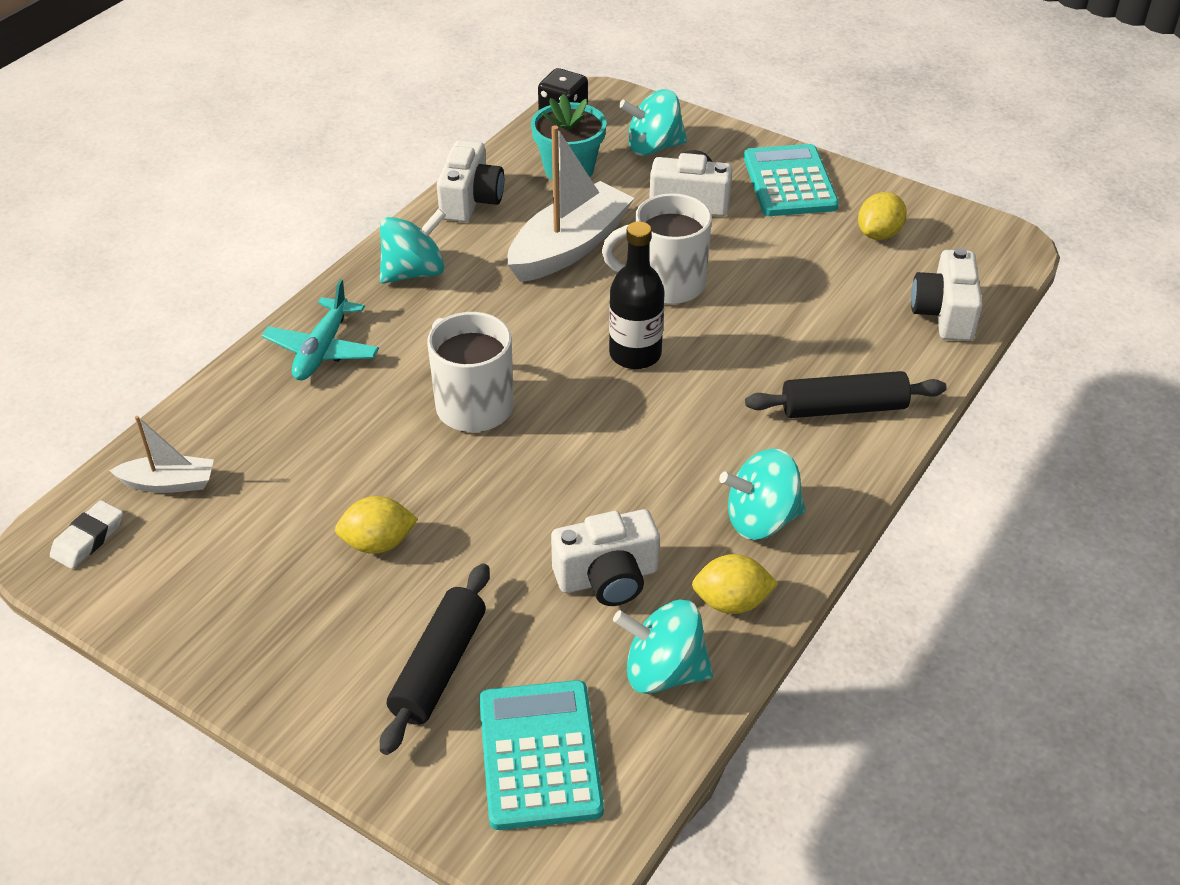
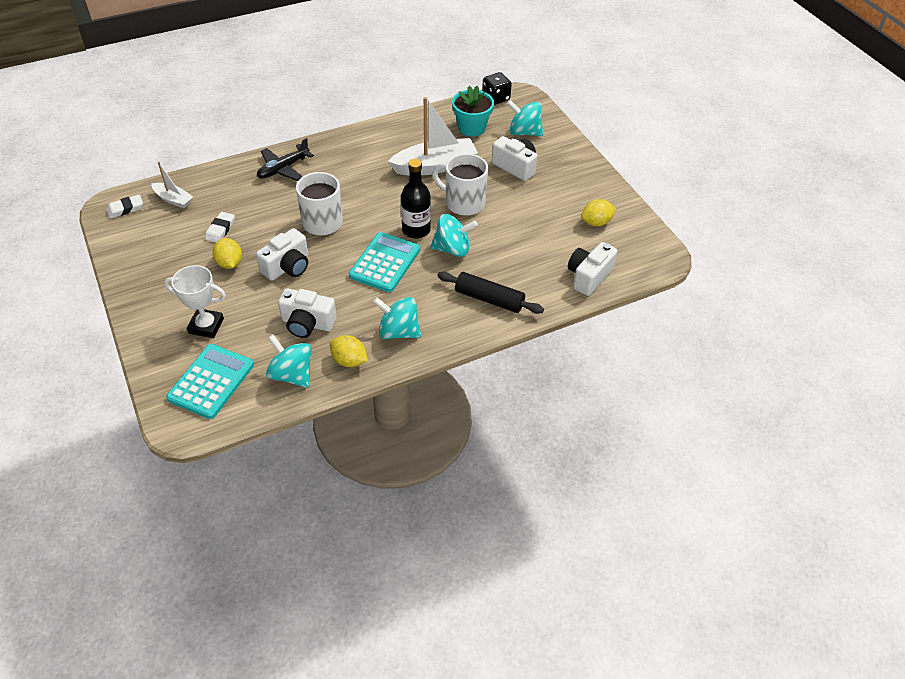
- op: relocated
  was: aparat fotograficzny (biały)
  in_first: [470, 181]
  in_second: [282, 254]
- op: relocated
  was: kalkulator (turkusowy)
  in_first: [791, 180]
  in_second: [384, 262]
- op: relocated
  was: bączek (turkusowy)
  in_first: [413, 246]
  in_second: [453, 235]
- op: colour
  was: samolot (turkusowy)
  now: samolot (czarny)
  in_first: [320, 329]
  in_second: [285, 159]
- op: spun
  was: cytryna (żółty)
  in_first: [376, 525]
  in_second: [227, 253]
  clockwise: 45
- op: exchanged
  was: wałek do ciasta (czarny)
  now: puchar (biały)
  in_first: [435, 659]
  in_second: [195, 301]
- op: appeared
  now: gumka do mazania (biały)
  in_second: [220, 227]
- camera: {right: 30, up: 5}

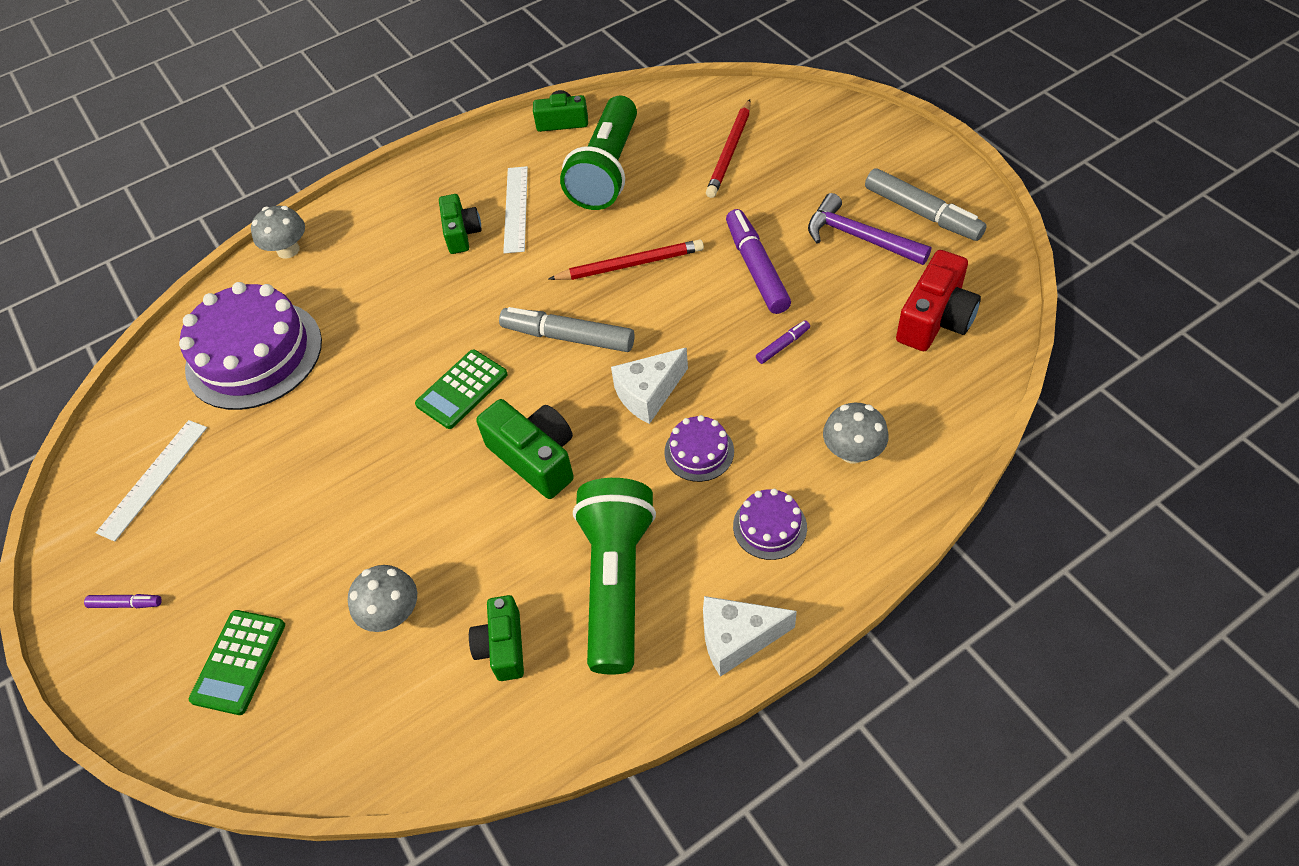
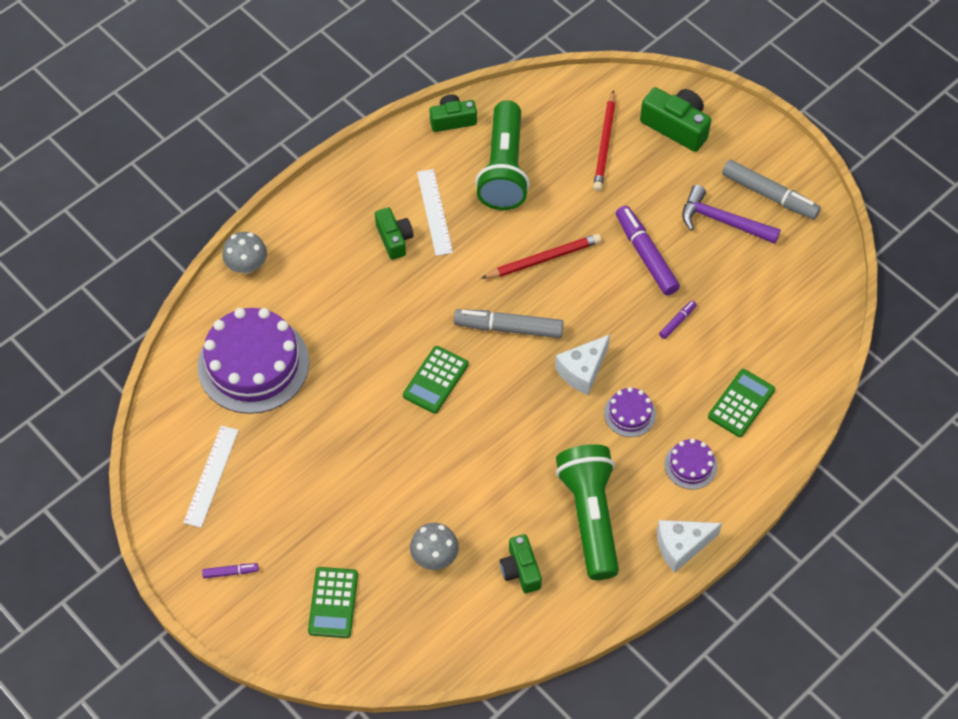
- op: missing
  was: aparat fotograficzny (czerwony)
  in_first: [938, 300]
- op: relocated
  was: aparat fotograficzny (zielony)
  in_first: [525, 449]
  in_second: [675, 119]
- op: exchanged
  was: grzyb (szary)
  now: kalkulator (zielony)
  in_first: [855, 433]
  in_second: [741, 403]
- camera: {right: -15, up: 5}

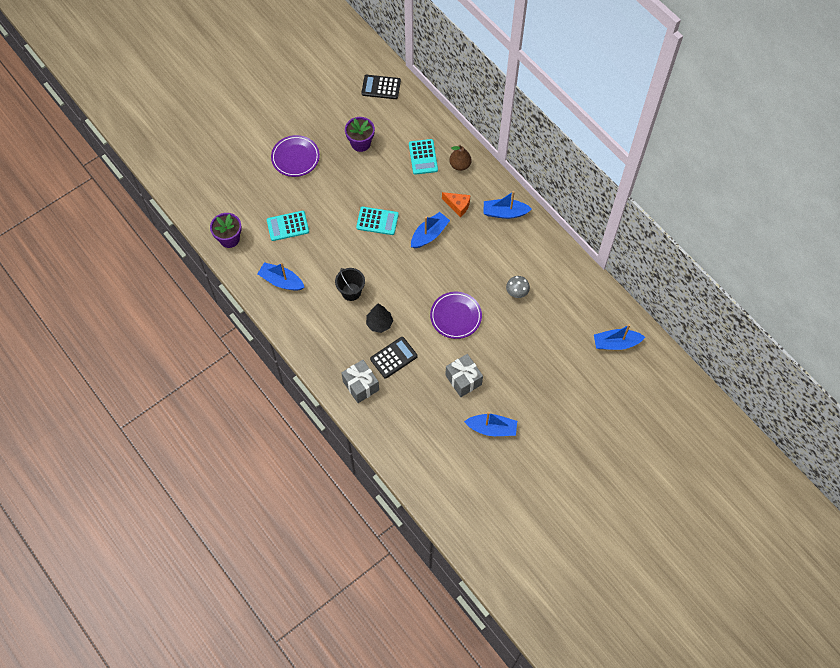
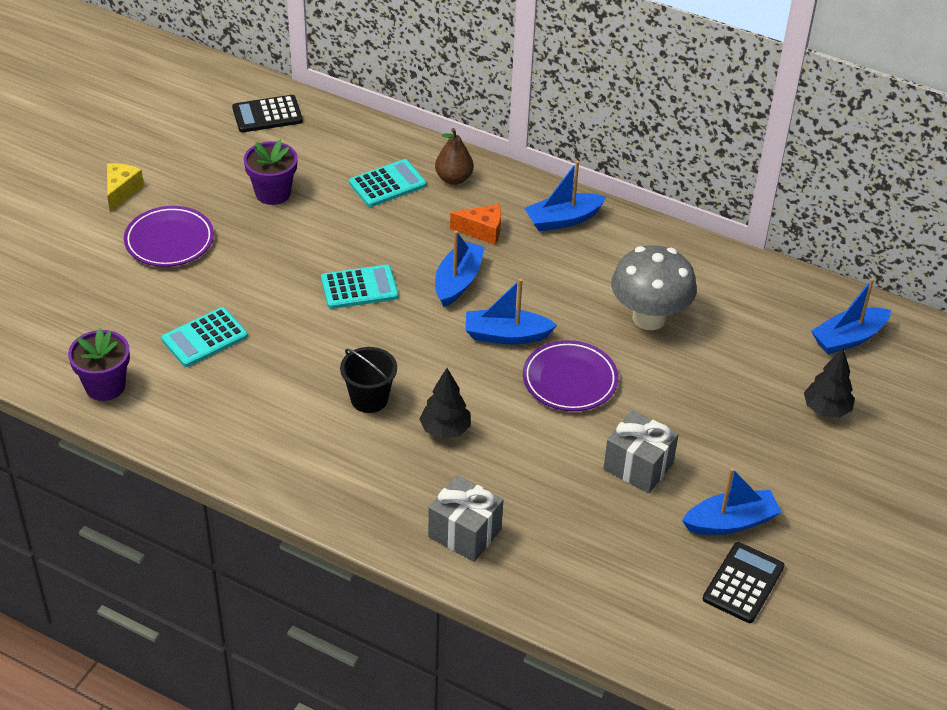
- op: spun
  was: kalkulator (turkusowy)
  in_first: [423, 157]
  in_second: [387, 183]
  clockwise: -90
- op: relocated
  was: łódka (niebieski)
  in_first: [281, 276]
  in_second: [511, 311]
- op: size
  was: grzyb (szary)
  in_first: [518, 287]
  in_second: [654, 287]
  ratio: 1.99
- op: relocated
  was: kalkulator (czarny)
  in_first: [394, 358]
  in_second: [744, 582]
- op: appeared
  now: ser (żółty)
  in_second: [125, 187]
- op: appeared
  now: drzewko (czarny)
  in_second: [829, 383]
- camera: {right: -25, up: -20}

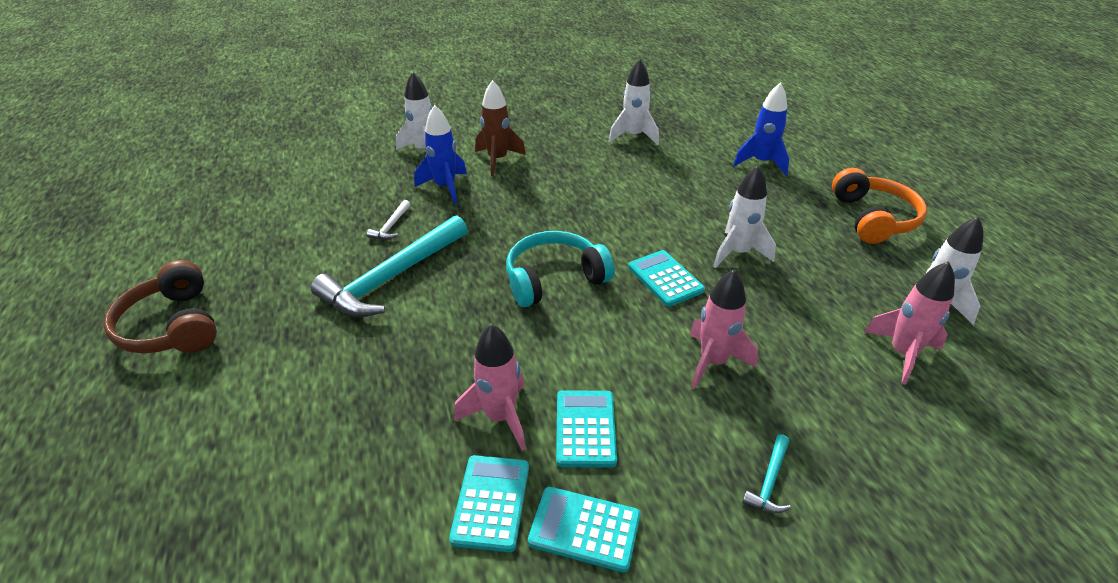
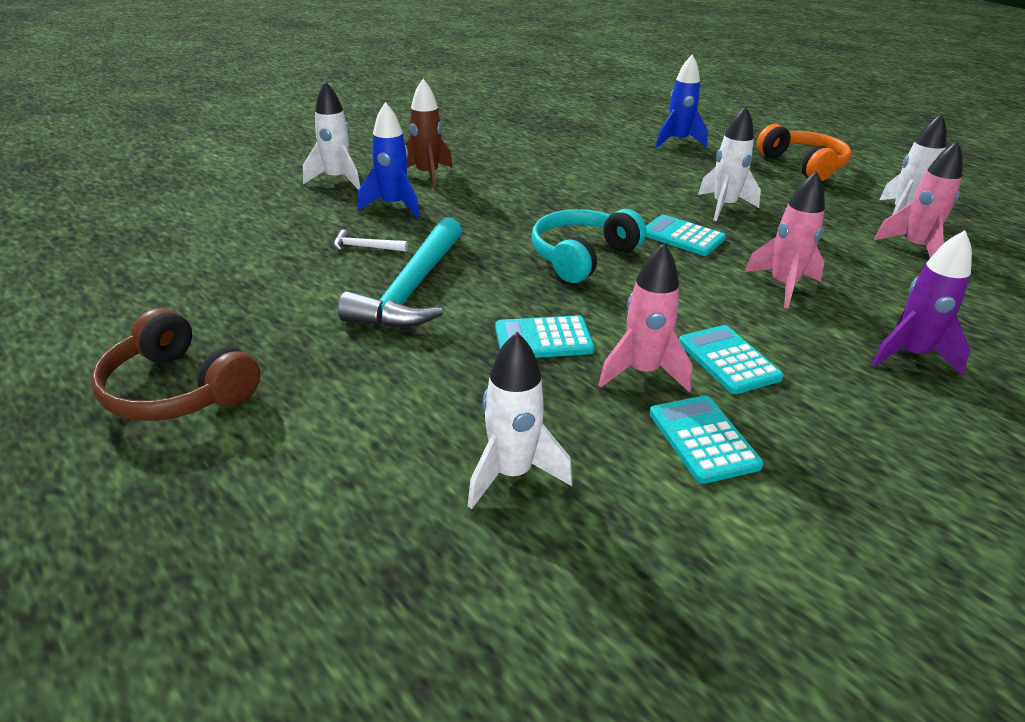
- op: relocated
  was: rakieta (biały)
  in_first: [633, 102]
  in_second: [520, 420]
- op: spun
  was: młotek (biały)
  in_first: [388, 220]
  in_second: [370, 241]
  clockwise: 105
- op: exchanged
  was: młotek (turkusowy)
  now: rakieta (fioletowy)
  in_first: [766, 473]
  in_second: [921, 303]
- op: relocated
  was: kalkulator (turkusowy)
  in_first: [584, 530]
  in_second: [545, 336]
- camera: {right: -25, up: -5}

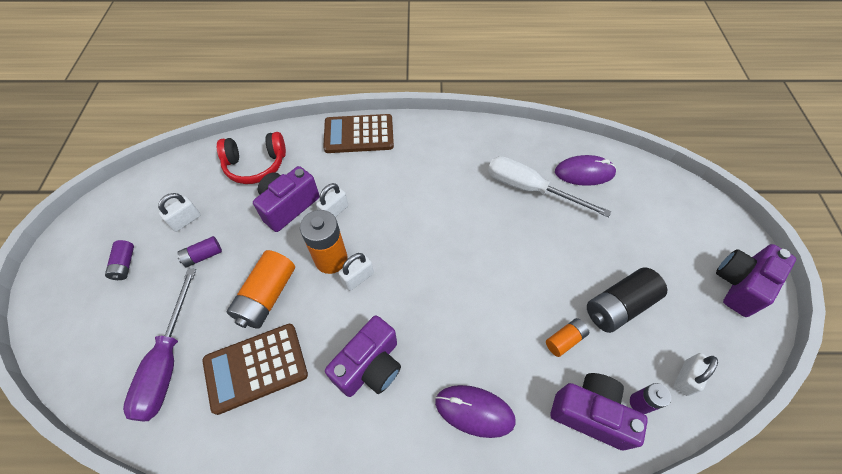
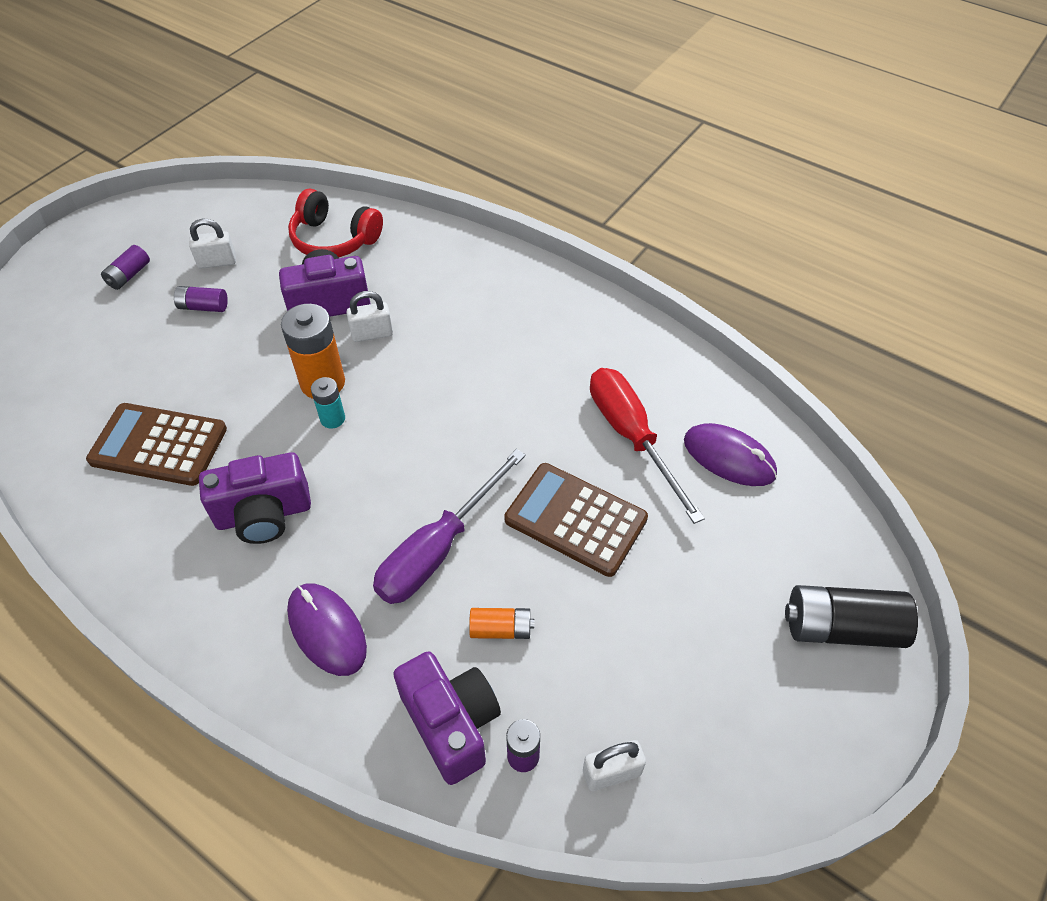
- op: relocated
  was: kalkulator (brązowy)
  in_first: [358, 133]
  in_second: [576, 520]
- op: colour
  was: śrubokręt (biały)
  now: śrubokręt (czerwony)
  in_first: [549, 186]
  in_second: [647, 446]
- op: missing
  was: aparat fotograficzny (fioletowy)
  in_first: [756, 280]
- op: missing
  was: bateria (pomarańczowy)
  in_first: [261, 289]
- op: exchanged
  was: kłódka (biały)
  now: bateria (turkusowy)
  in_first: [356, 272]
  in_second: [328, 403]
- op: relocated
  was: bateria (czarny)
  in_first: [627, 300]
  in_second: [851, 616]
- op: relocated
  was: śrubokręt (fioletowy)
  in_first: [159, 345]
  in_second: [449, 526]
- camera: {right: 35, up: -5}

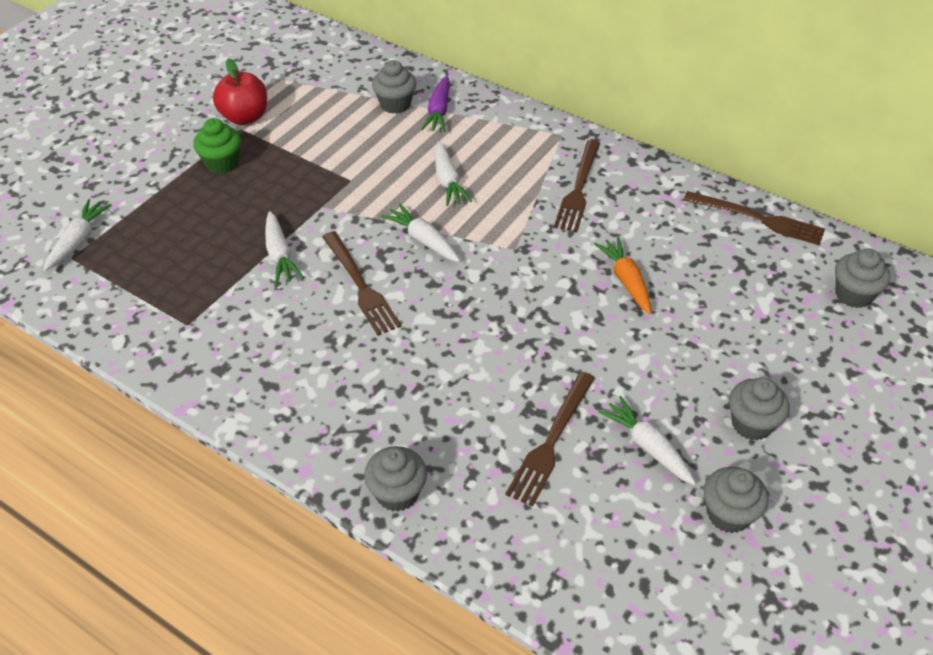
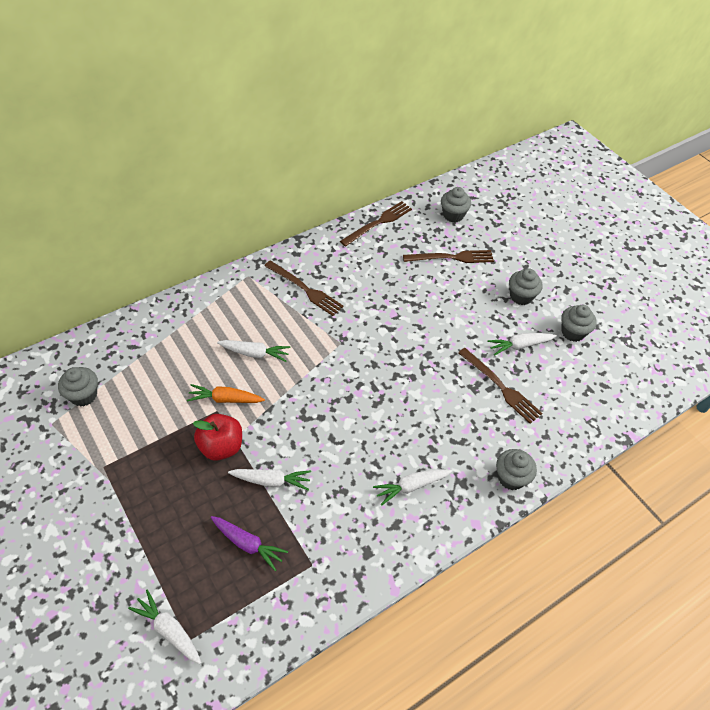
- op: relocated
  was: jabłko (czerwony)
  in_first: [240, 91]
  in_second: [217, 437]
- op: relocated
  was: muffinka (szary)
  in_first: [394, 87]
  in_second: [78, 387]
- op: relocated
  was: marchewka (fioletowy)
  in_first: [435, 104]
  in_second: [249, 543]
- op: missing
  was: muffinka (zielony)
  in_first: [217, 146]
- op: relocated
  was: marchewka (biały)
  in_first: [420, 232]
  in_second: [412, 487]
- op: relocated
  was: widelec (brązowy)
  in_first: [361, 283]
  in_second: [448, 256]
- op: relocated
  was: marchewka (pomarańczowy)
  in_first: [622, 275]
  in_second: [226, 393]
- camera: {right: -70, up: 5}

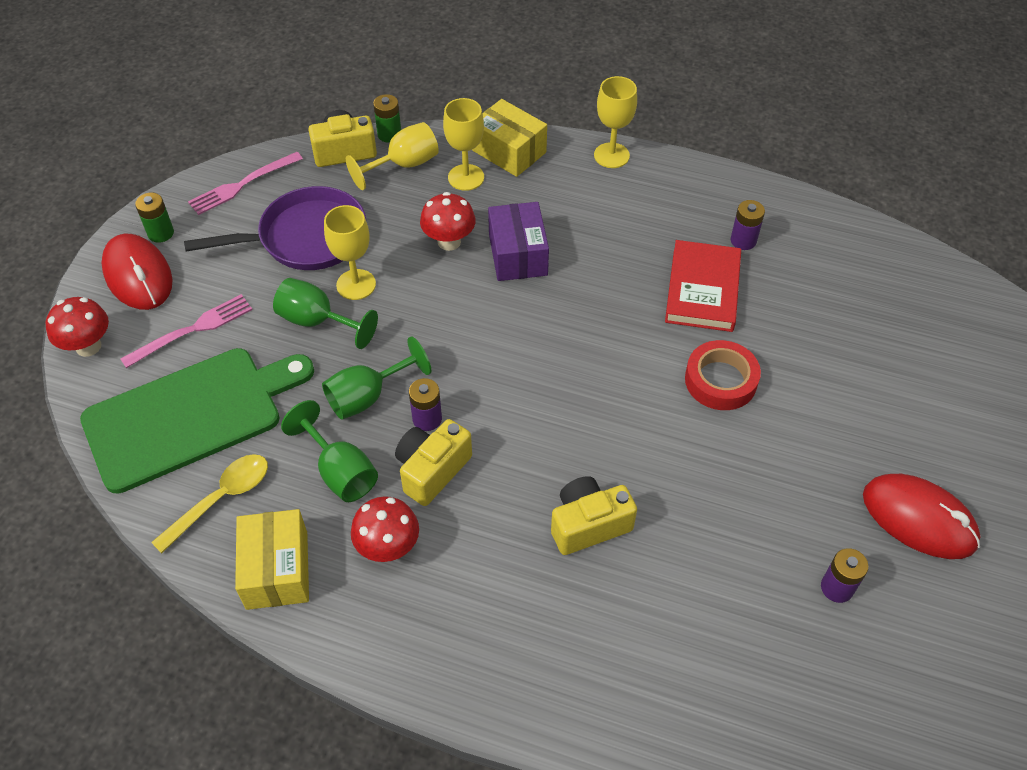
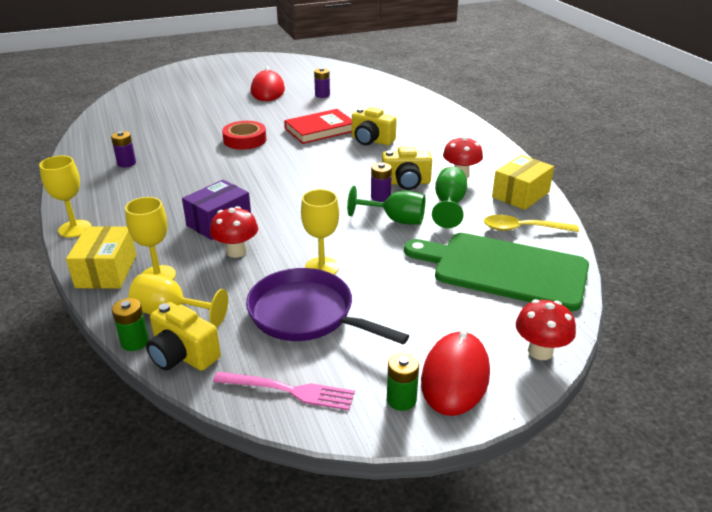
- op: relocated
  was: książka (czerwony)
  in_first: [703, 286]
  in_second: [318, 126]
- op: missing
  was: kielich (zielony)
  in_first: [325, 313]
- op: missing
  was: widelec (różowy)
  in_first: [186, 331]
- camera: {right: -130, up: -20}

